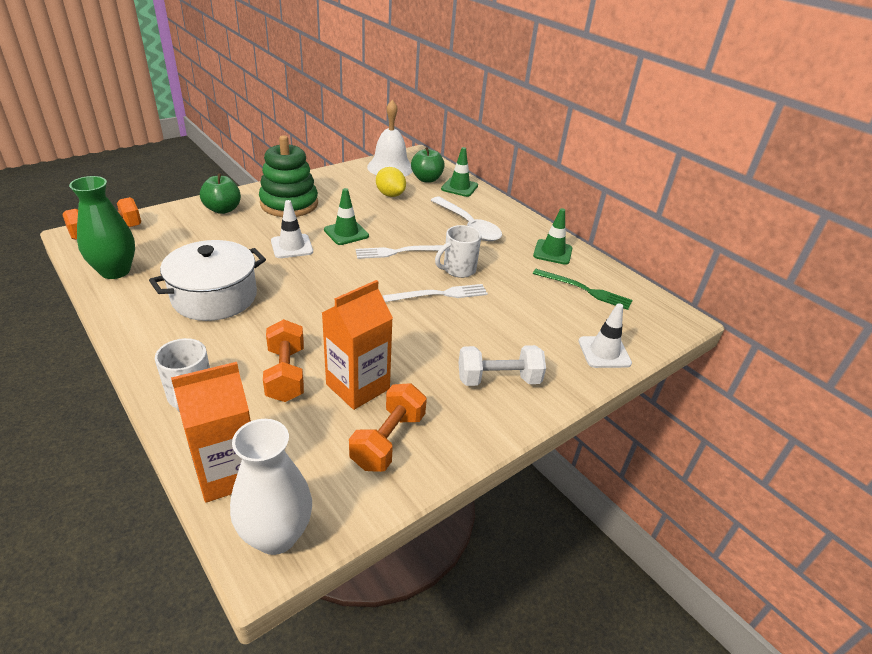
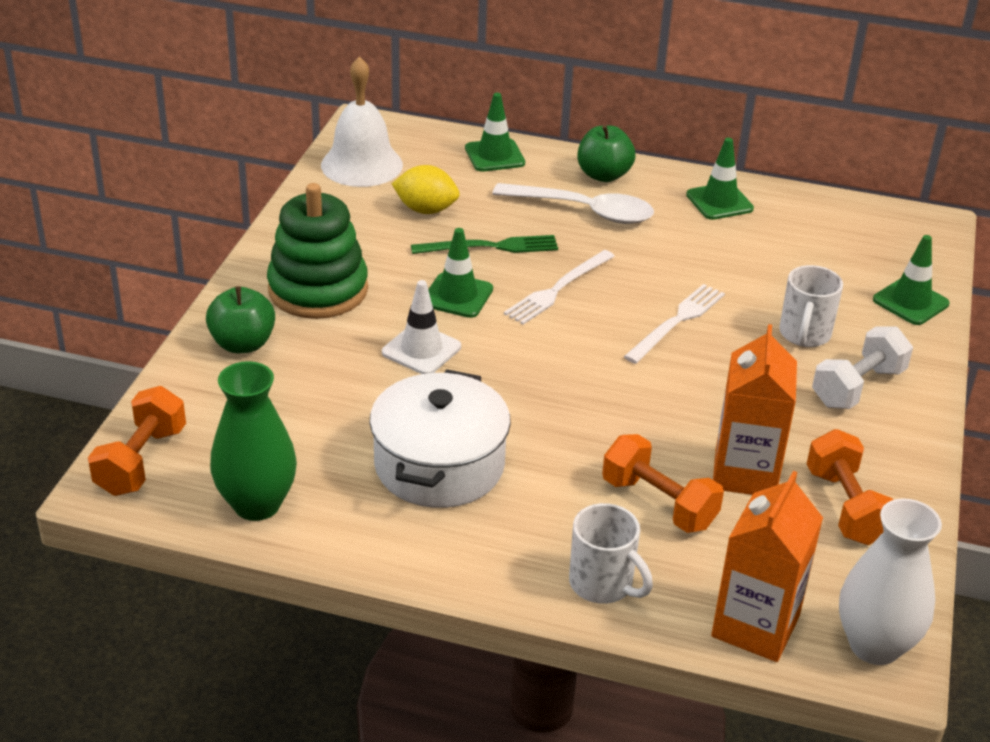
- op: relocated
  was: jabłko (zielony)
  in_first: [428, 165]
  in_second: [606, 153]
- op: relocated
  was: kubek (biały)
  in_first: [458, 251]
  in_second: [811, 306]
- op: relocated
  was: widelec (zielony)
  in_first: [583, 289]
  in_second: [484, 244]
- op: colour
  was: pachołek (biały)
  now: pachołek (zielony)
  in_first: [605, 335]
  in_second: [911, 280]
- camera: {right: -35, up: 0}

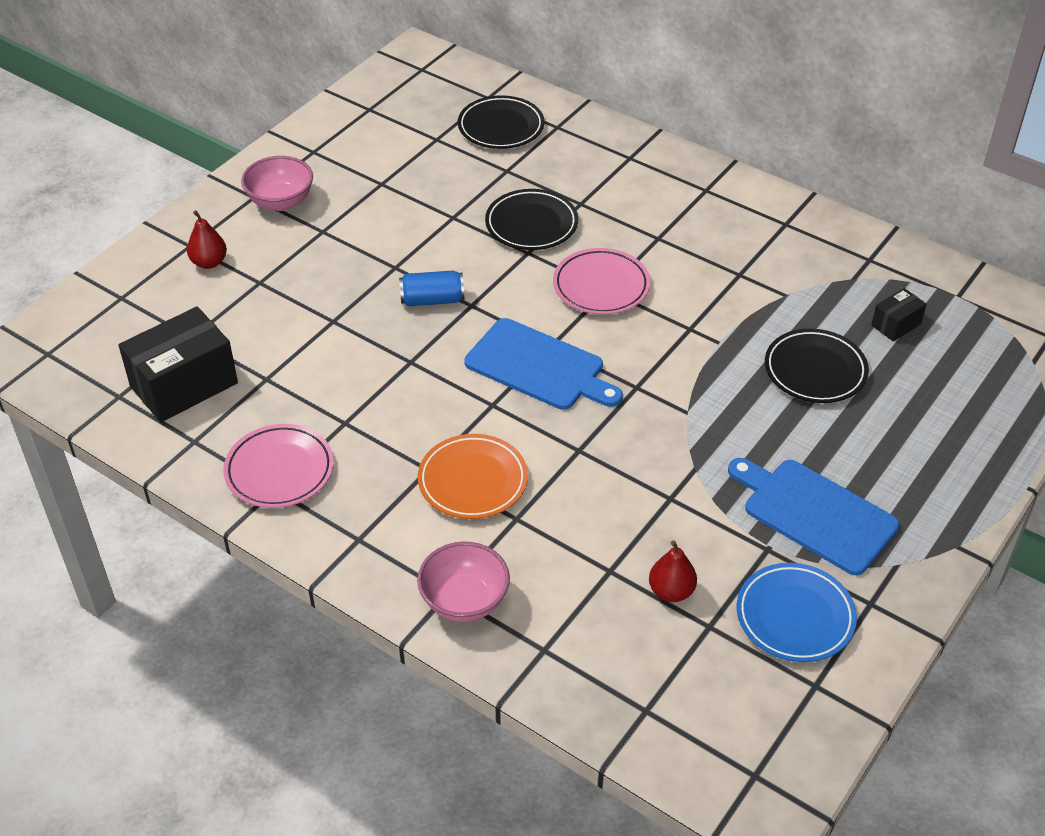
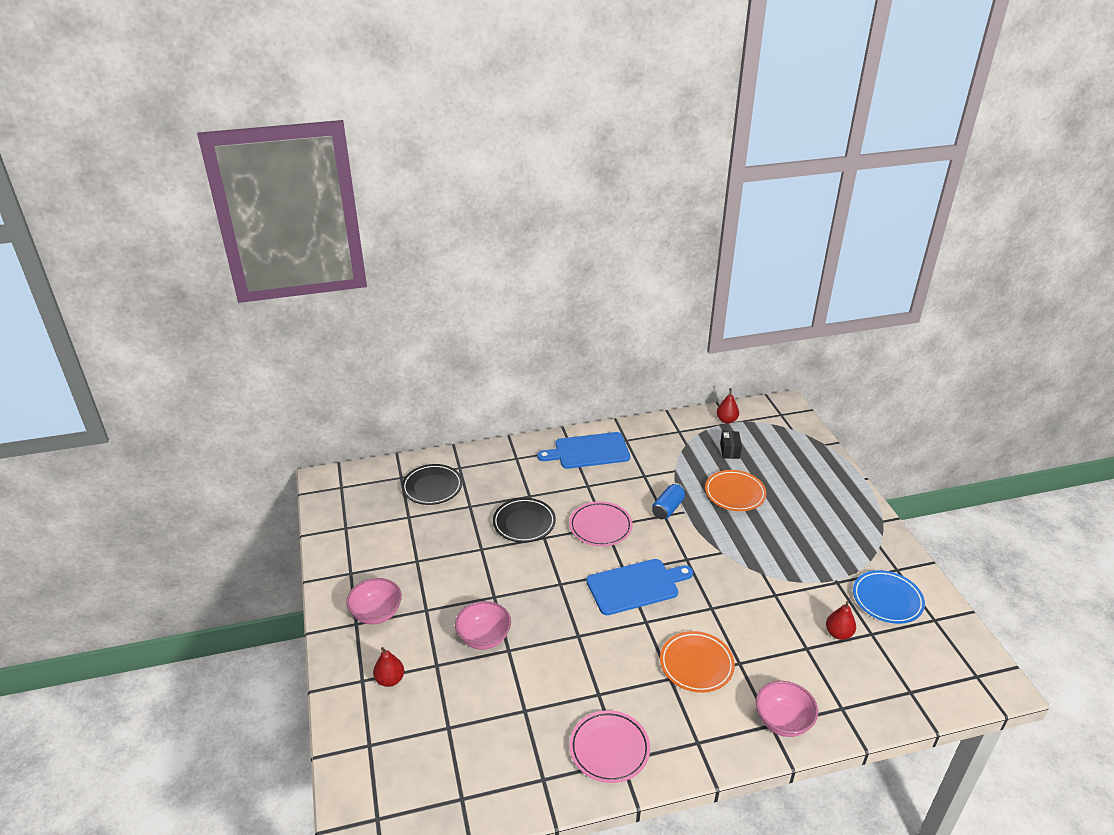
- op: relocated
  was: puszka (niebieski)
  in_first: [431, 288]
  in_second: [669, 501]
- op: missing
  was: pudełko (czarny)
  in_first: [178, 364]
- op: colour
  was: talerz (czarny)
  now: talerz (pomarańczowy)
  in_first: [817, 366]
  in_second: [735, 490]
- op: relocated
  was: deska do krojenia (niebieski)
  in_first: [814, 516]
  in_second: [583, 450]
- op: appeared
  now: gruszka (czerwony)
  in_second: [727, 406]
- op: appeared
  now: miska (różowy)
  in_second: [483, 625]
- camera: {right: -50, up: -10}

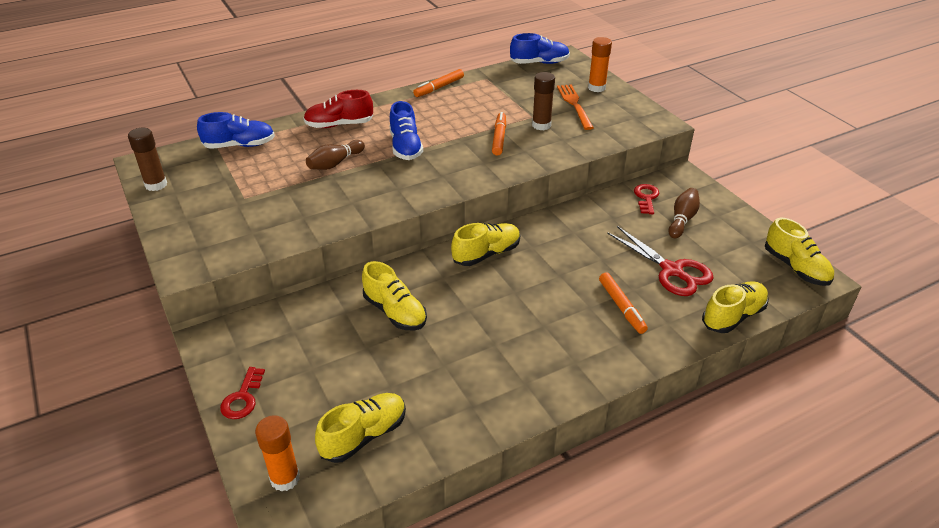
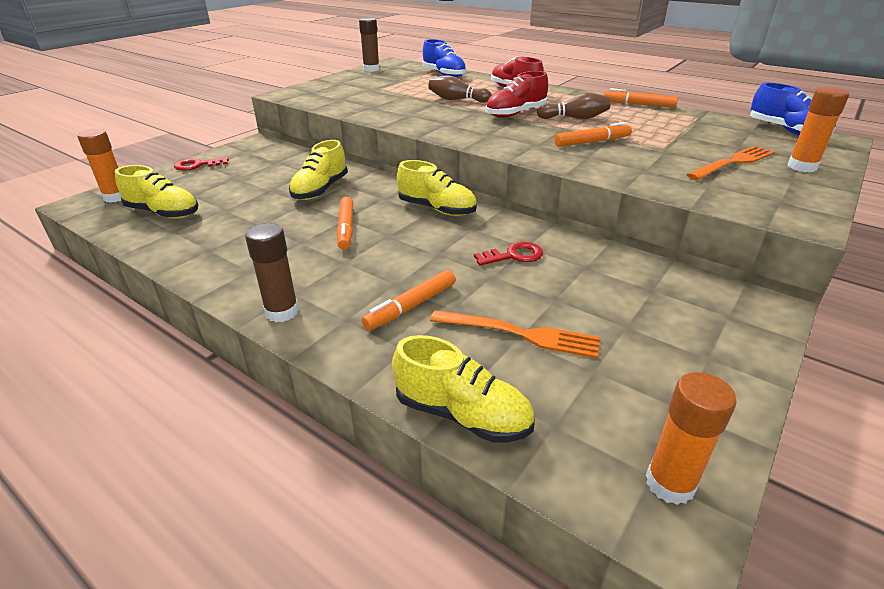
- op: relocated
  was: klej w sztyfcie (brązowy)
  in_first: [543, 101]
  in_second: [272, 272]
- op: colour
  was: but (niebieski)
  now: but (czerwony)
  in_first: [406, 130]
  in_second: [516, 94]
- op: relocated
  was: klucz (czerwony)
  in_first: [646, 199]
  in_second: [508, 254]
- op: relocated
  was: kręgiel (brązowy)
  in_first: [684, 213]
  in_second: [573, 106]
- op: exchanged
  was: but (żółty)
  now: klej w sztyfcie (pomarańczowy)
  in_first: [799, 252]
  in_second: [691, 438]
- op: exchanged
  was: nożyczki (czerwony)
  now: widelec (pomarańczowy)
  in_first: [660, 261]
  in_second: [515, 334]
- op: appeared
  now: flamaster (pomarańczowy)
  in_second: [345, 223]
- camera: {right: 65, up: -5}

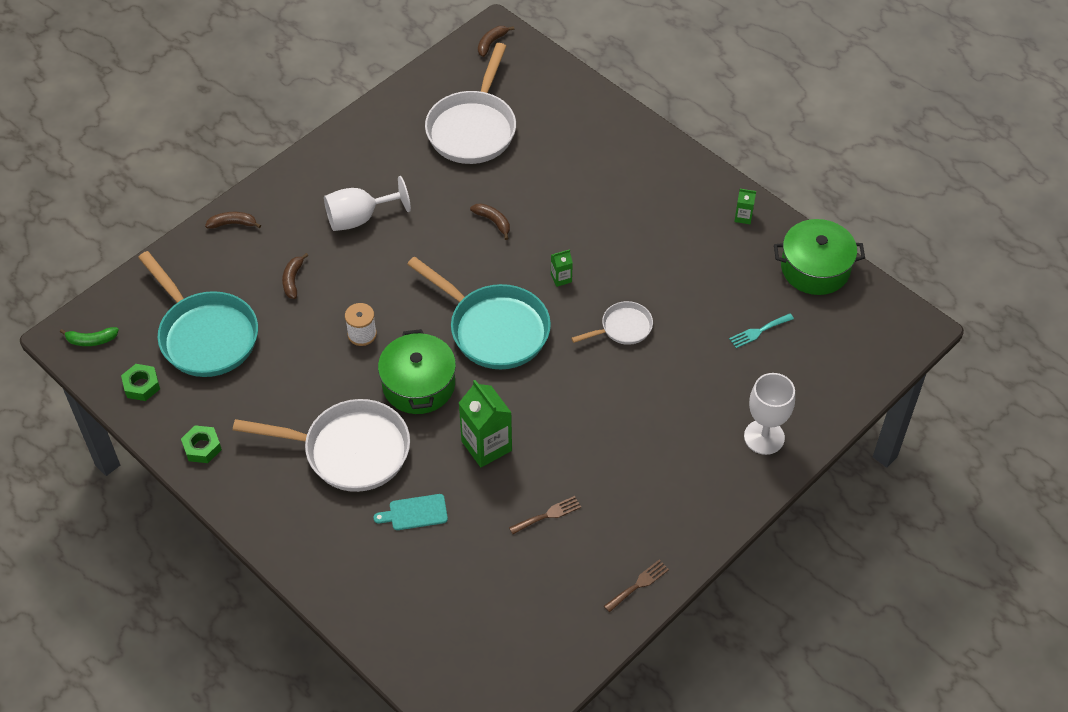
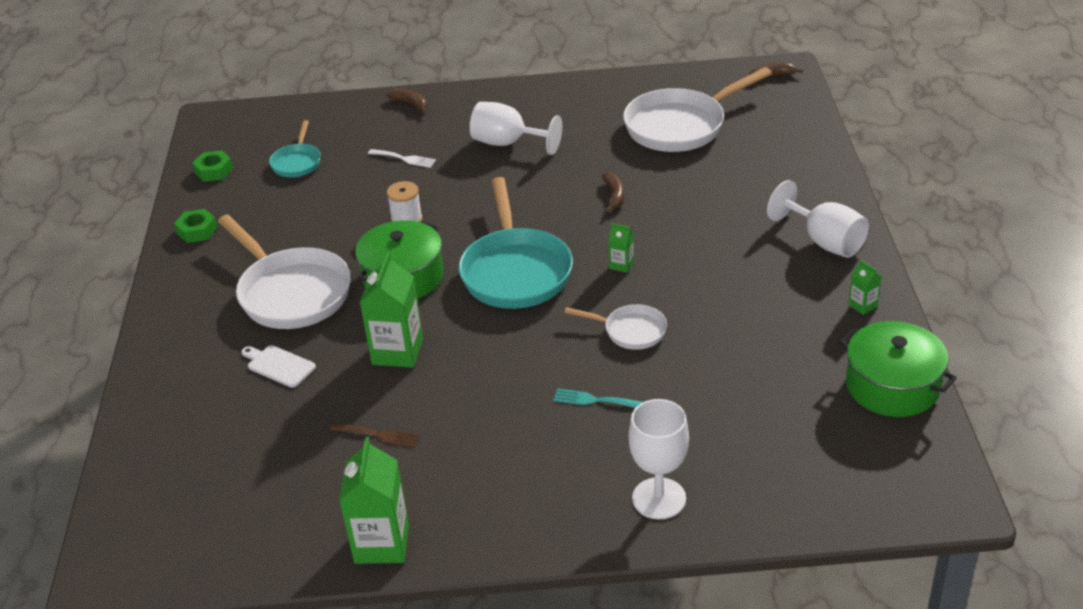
- op: size
  was: patelnia (turkusowy)
  in_first: [198, 314]
  in_second: [295, 148]
  ratio: 0.51
- op: exchanged
  was: banan (brązowy)
  now: widelec (biały)
  in_first: [295, 276]
  in_second: [402, 158]
- op: relocated
  was: widelec (turkusowy)
  in_first: [761, 330]
  in_second: [598, 398]
- op: missing
  was: banan (zielony)
  in_first: [89, 336]
- op: colour
  was: deska do krojenia (turkusowy)
  now: deska do krojenia (biały)
  in_first: [410, 512]
  in_second: [278, 366]
- op: exchanged
  was: widelec (brązowy)
  now: karton mleka (zielony)
  in_first: [636, 586]
  in_second: [374, 500]
- op: appeared
  now: kielich (biały)
  in_second: [818, 219]
- camera: {right: 45, up: -15}

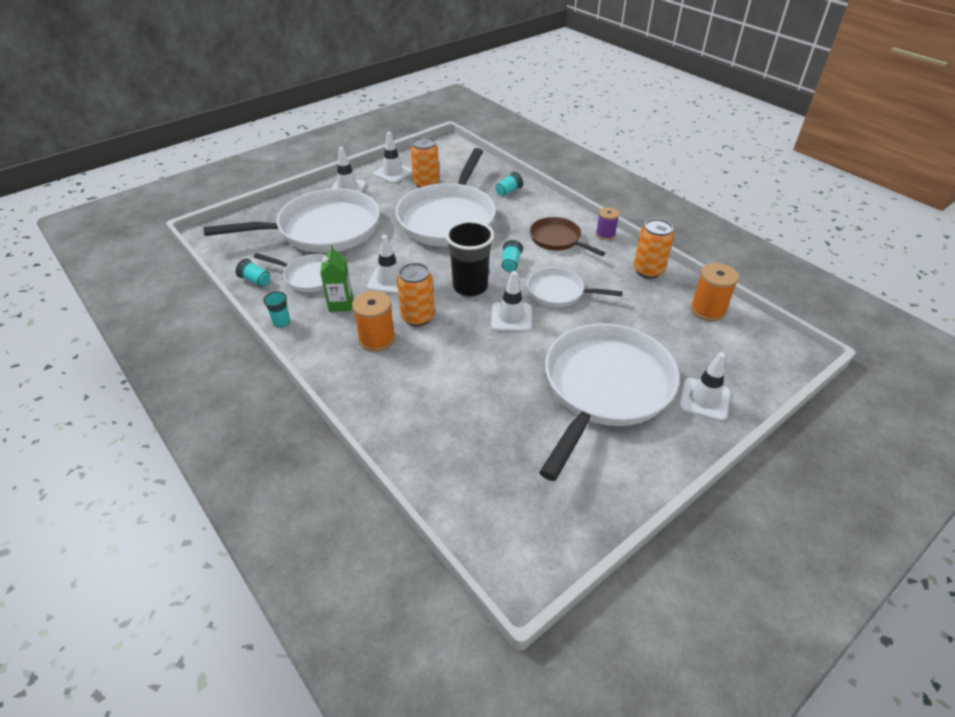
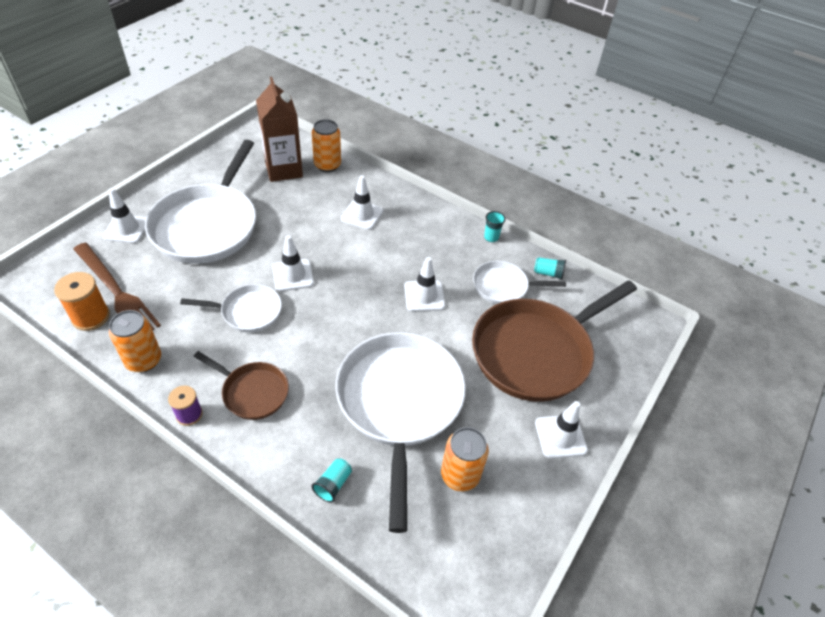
- op: relocated
  was: pachołek (biały)
  in_first: [392, 157]
  in_second: [362, 202]
- op: colour
  was: patelnia (biały)
  now: patelnia (brązowy)
  in_first: [291, 220]
  in_second: [554, 341]
- op: missing
  was: szklanka (czarny)
  in_first: [469, 258]
- op: missing
  was: szklanka (turkusowy)
  in_first: [512, 256]
- op: missing
  was: karton mleka (zielony)
  in_first: [336, 278]
- op: relocated
  was: puszka (pomarańczowy)
  in_first: [416, 294]
  in_second: [326, 145]
- op: missing
  was: szpulka (pomarańczowy)
  in_first: [373, 321]
- op: appeared
  now: karton mleka (brązowy)
  in_second: [279, 129]
- op: appeared
  now: widelec (brązowy)
  in_second: [117, 286]
- camera: {right: 160, up: 5}

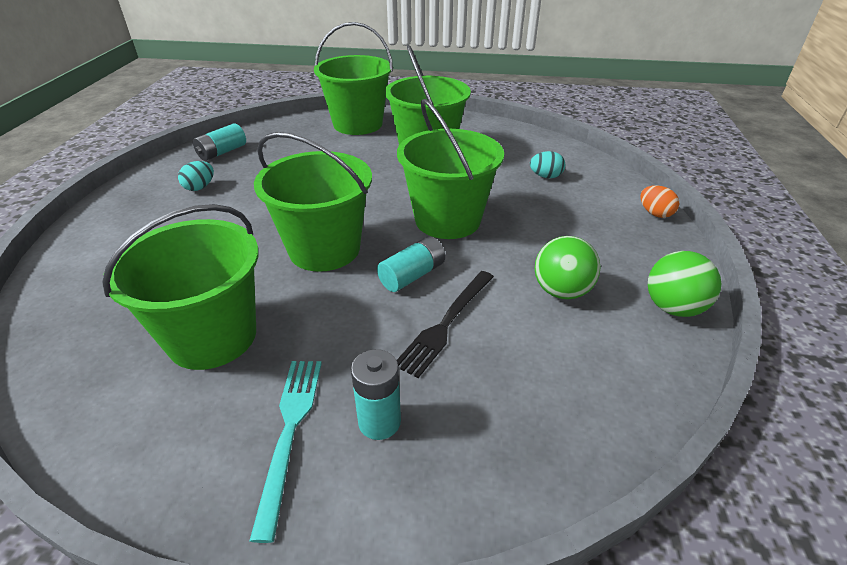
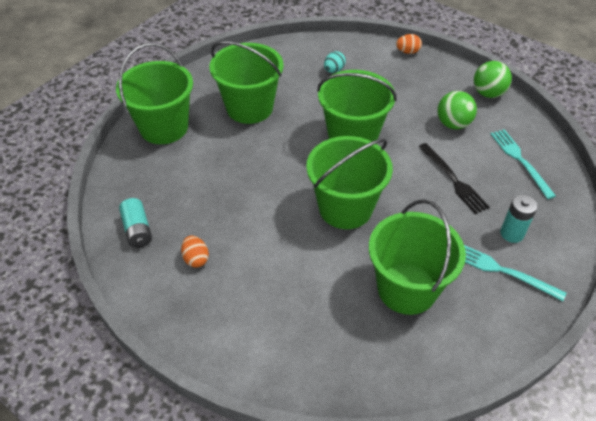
- op: colour
  was: jajko (turkusowy)
  now: jajko (pomarańczowy)
  in_first: [196, 176]
  in_second: [195, 252]
- op: missing
  was: bateria (turkusowy)
  in_first: [411, 264]
- op: appeared
  now: widelec (turkusowy)
  in_second: [523, 164]
- camera: {right: -60, up: 10}

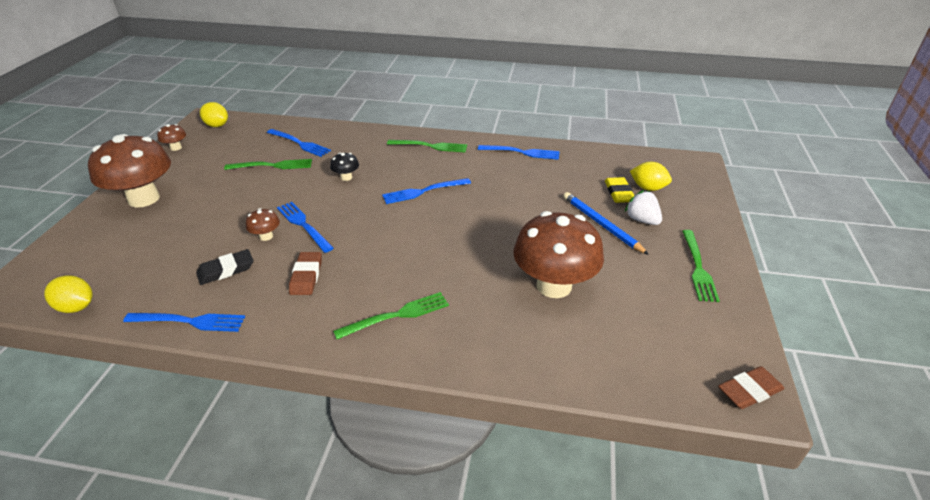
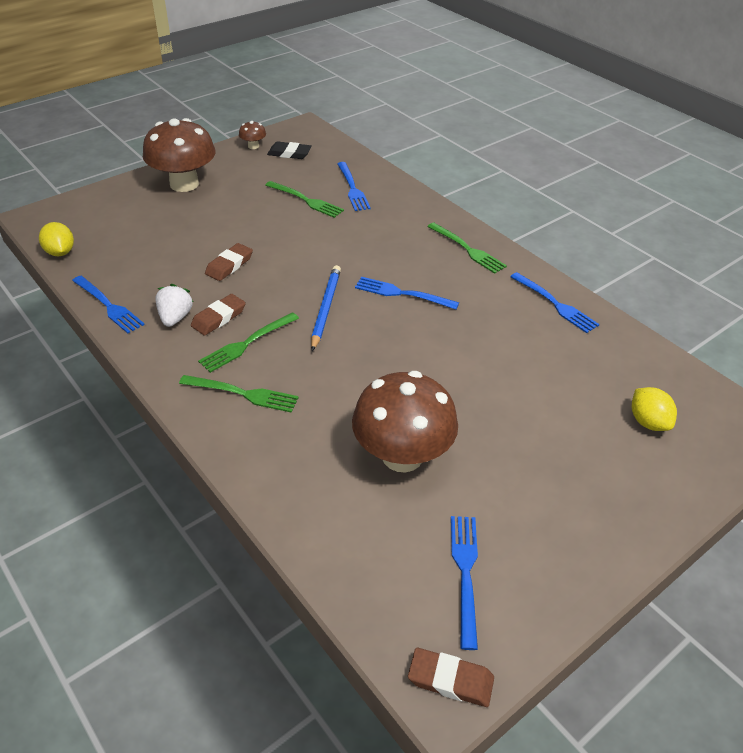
- op: missing
  was: cytryna (żółty)
  in_first: [214, 114]
- op: missing
  was: grzyb (czarny)
  in_first: [344, 167]
- op: missing
  was: gumka do mazania (żółty)
  in_first: [620, 190]
- op: relocated
  was: truskawka (biały)
  in_first: [643, 207]
  in_second: [174, 305]
- op: relocated
  was: ołówek (niebieski)
  in_first: [606, 223]
  in_second: [326, 308]
- op: relocated
  was: widelec (niebieski)
  in_first: [305, 227]
  in_second: [464, 583]
- op: exchanged
  was: grzyb (brązowy)
  now: gumka do mazania (brązowy)
  in_first: [263, 224]
  in_second: [229, 262]
- op: relocated
  was: widelec (zielony)
  in_first: [701, 266]
  in_second: [248, 342]
- op: relocated
  was: gumka do mazania (czarny)
  in_first: [224, 267]
  in_second: [289, 150]
- camera: {right: 40, up: 5}

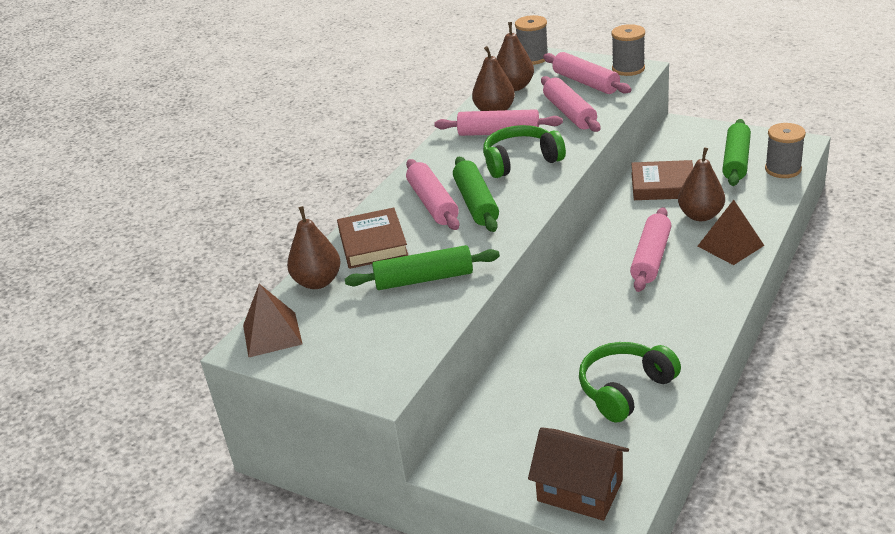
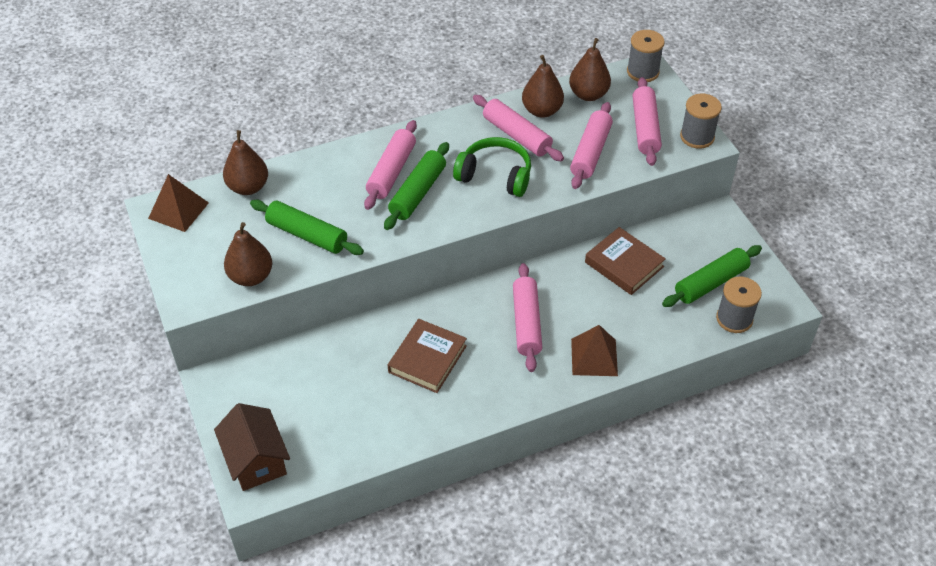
- op: relocated
  was: gruszka (brązowy)
  in_first: [701, 184]
  in_second: [248, 254]
- op: spun
  was: wałek do ciasta (różowy)
  in_first: [651, 249]
  in_second: [527, 317]
  clockwise: -60
- op: relocated
  was: książka (brązowy)
  in_first: [373, 238]
  in_second: [427, 356]
- op: missing
  was: słuchawki (zielony)
  in_first: [630, 382]
- camera: {right: 35, up: 15}

